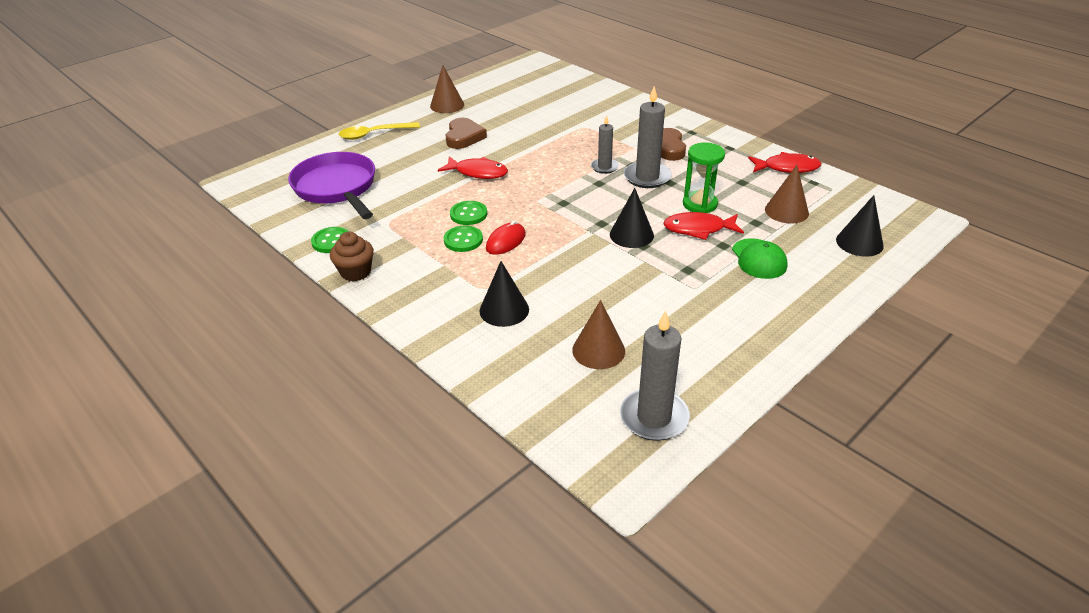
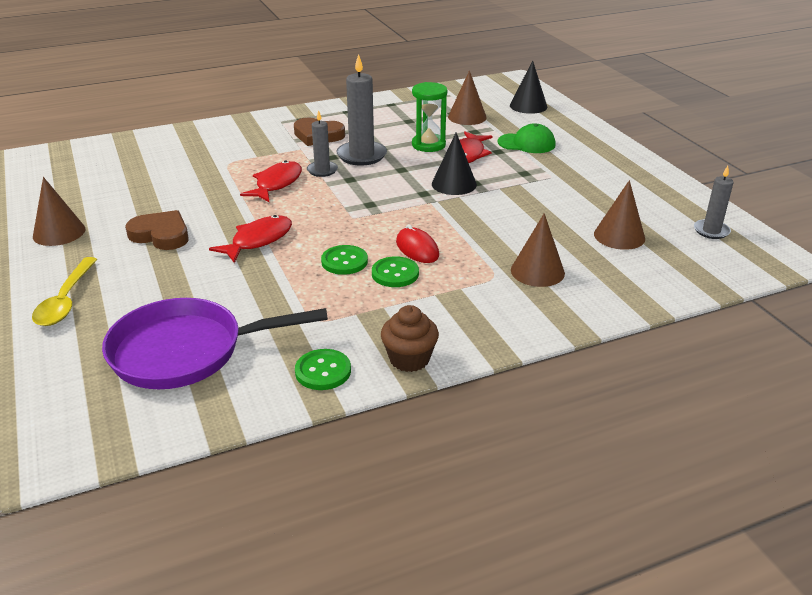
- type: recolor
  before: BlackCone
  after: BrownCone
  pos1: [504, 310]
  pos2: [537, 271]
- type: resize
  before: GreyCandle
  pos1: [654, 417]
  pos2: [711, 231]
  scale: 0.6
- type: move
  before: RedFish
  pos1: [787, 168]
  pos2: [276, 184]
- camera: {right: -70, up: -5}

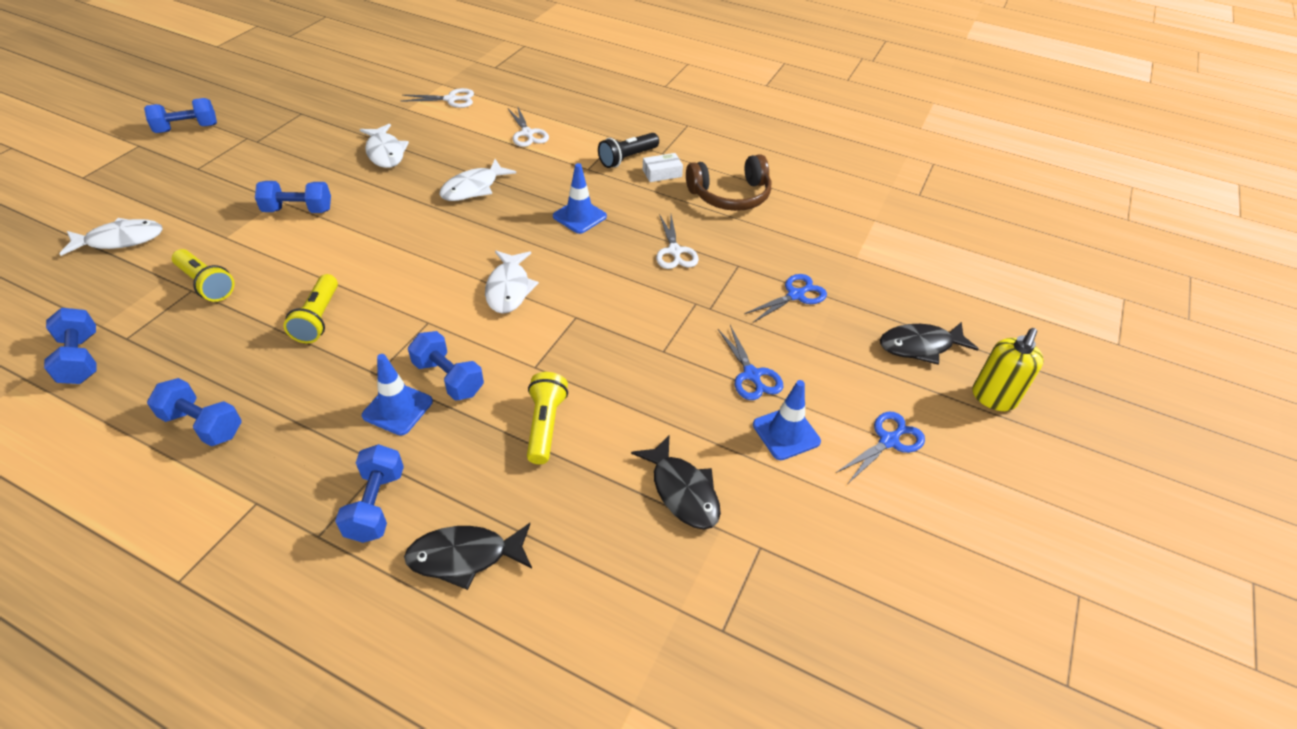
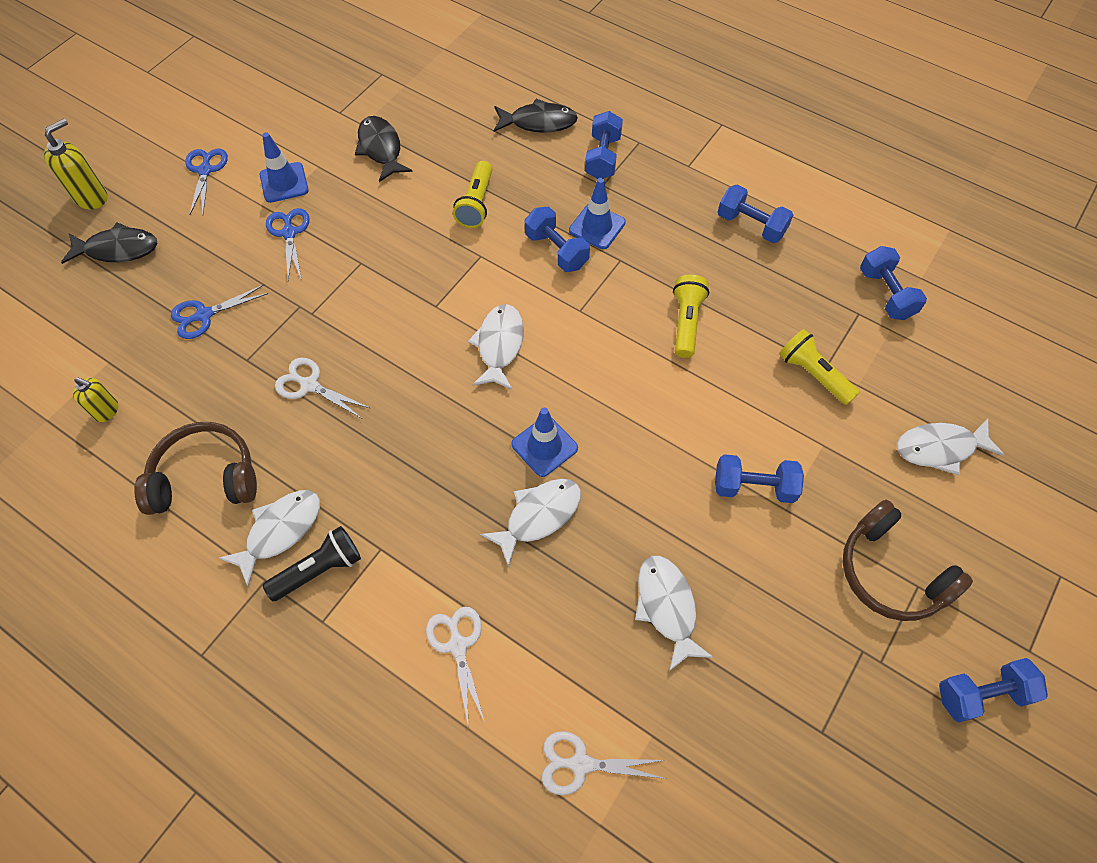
- type: move
  before: BlueTrafficCone
  pos1: [579, 216]
  pos2: [544, 446]
- type: replace
  before: WhiteBox
  after: WhiteFish
  pos1: [662, 173]
  pos2: [280, 531]
- type: rotate
  before: WhiteScissors
  pos1: [674, 251]
  pos2: [309, 385]
  turn: -60
- type: rotate
  before: BlueScissors
  pos1: [888, 441]
  pos2: [205, 170]
  turn: 120
- type: insert
  after: YellowSoapDispenser
  pos2: [106, 410]
- type: insert
  after: BrownHeadphones
  pos2: [891, 572]
- camera: {right: -170, up: 15}

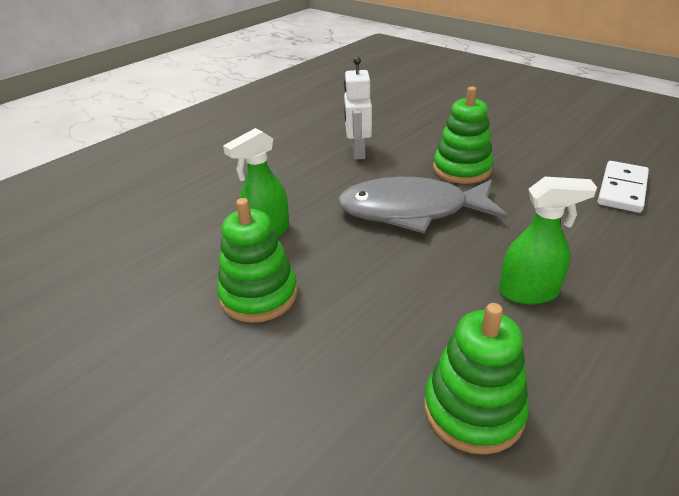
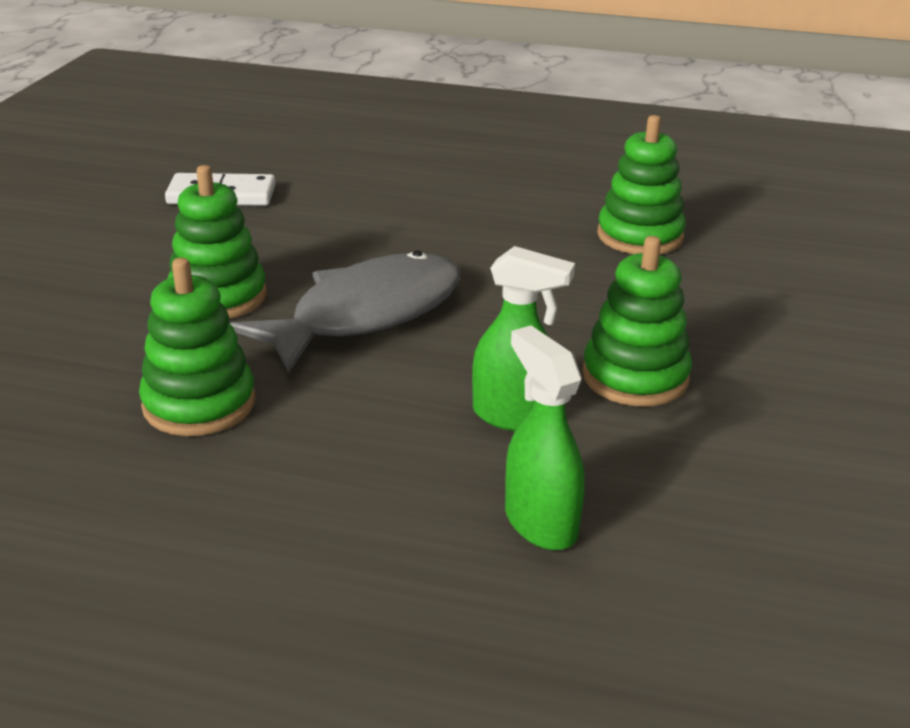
- type: rotate
  before: GreyFish
  pos1: [411, 211]
  pos2: [366, 314]
  turn: -105
- type: replace
  before: WhiteRobot
  after: GreenStackingToy
  pos1: [358, 152]
  pos2: [199, 404]
- type: move
  before: GreenSprayBottle
  pos1: [529, 292]
  pos2: [540, 523]
- camera: {right: -120, up: -5}

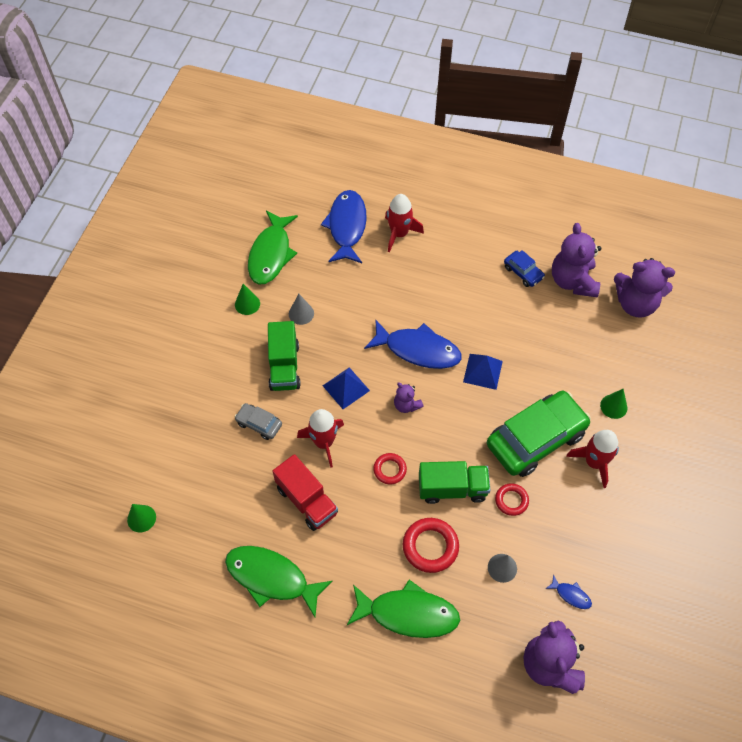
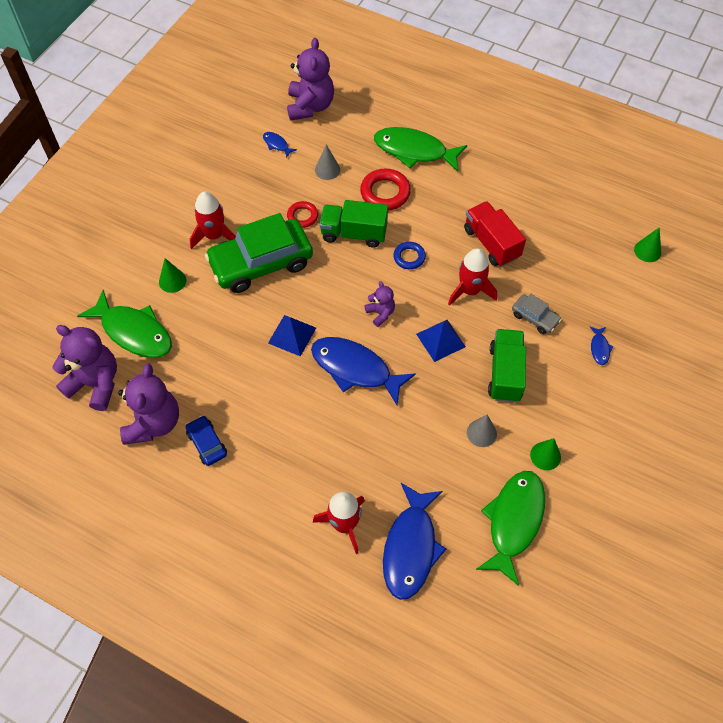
- type: move
  before: GreenFish
  pos1: [272, 578]
  pos2: [133, 332]
- type: recolor
  before: RedRing
  after: BlueRing
  pos1: [389, 470]
  pos2: [409, 257]
- type: insert
  after: BlueFish
  pos2: [599, 348]
- camera: {right: -170, up: 0}

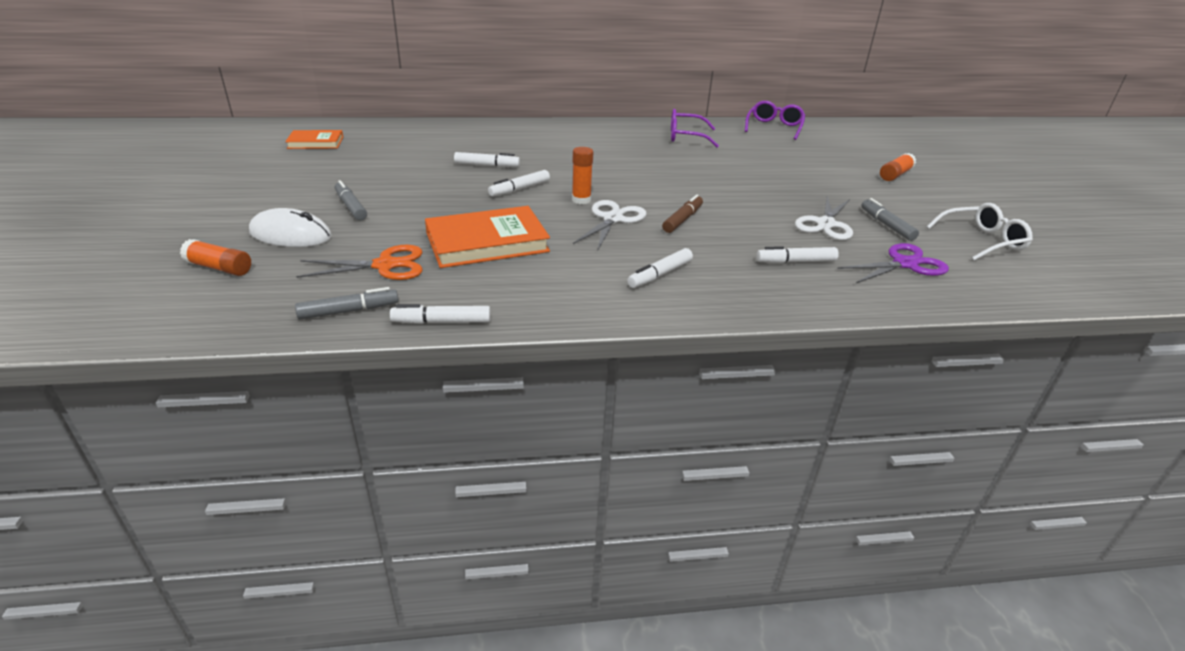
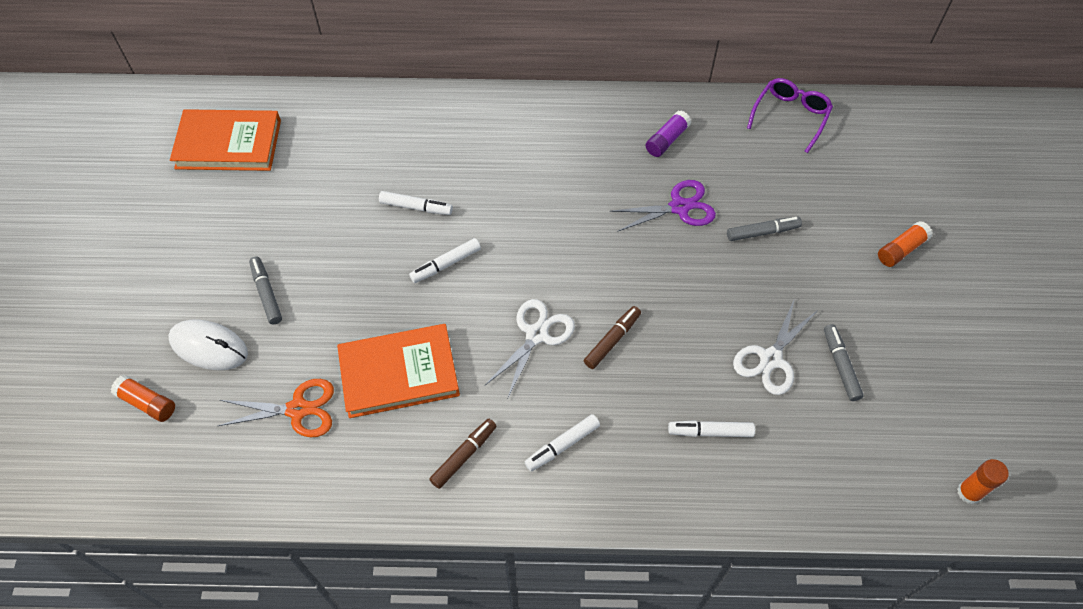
- type: resize
  before: OrangeBook
  pos1: [315, 142]
  pos2: [228, 144]
  scale: 1.74
- type: move
  before: GreyMarker
  pos1: [349, 311]
  pos2: [762, 232]
- type: delete
  before: WhiteMarker
  pos1: [441, 322]
- type: move
  before: OrangeGlueStick
  pos1: [581, 200]
  pos2: [969, 492]
- type: replace
  before: PurpleGlasses
  after: PurpleGlueStick
  pos1: [685, 136]
  pos2: [667, 140]
- type: move
  before: PurpleScissors
  pos1: [905, 264]
  pos2: [680, 207]
- type: delete
  before: WhiteGlasses
  pos1: [982, 240]
- type: insert
  after: BrownMarker
  pos2: [464, 455]
- camera: {right: 10, up: 25}

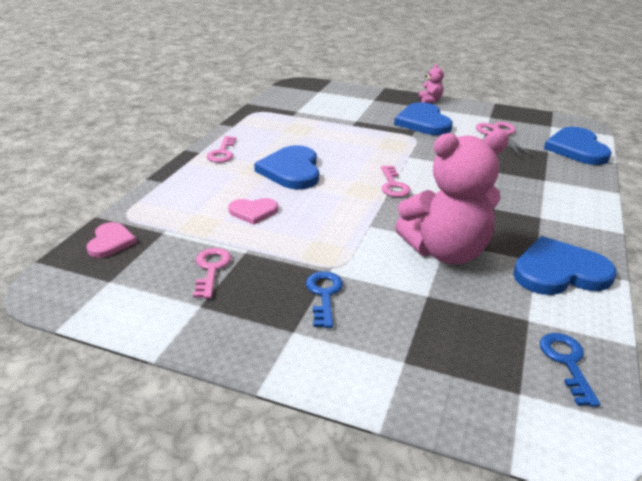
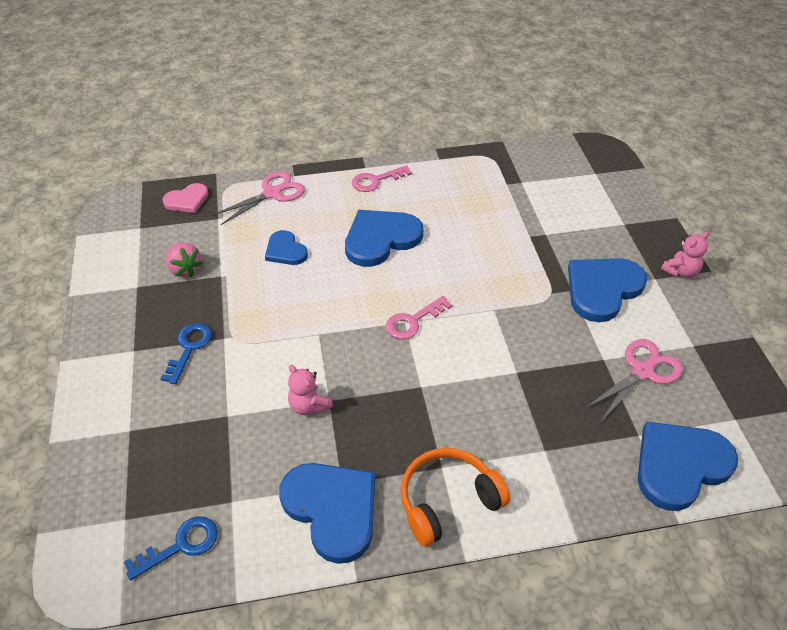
- type: replace
  before: PinkKey
  after: PinkStrawberry
  pos1: [211, 269]
  pos2: [185, 269]
- type: recolor
  before: PinkHeart
  after: BlueHeart
  pos1: [253, 212]
  pos2: [285, 250]
- type: rotate
  before: BlueKey
  pos1: [324, 295]
  pos2: [189, 348]
  turn: -45
- type: resize
  before: PinkTeddyBear
  pos1: [446, 252]
  pos2: [309, 406]
  scale: 0.42
- type: insert
  after: PinkScissors
  pos2: [273, 193]
- type: insert
  after: OrangeHeadphones
  pos2: [448, 501]
- camera: {right: 60, up: 15}

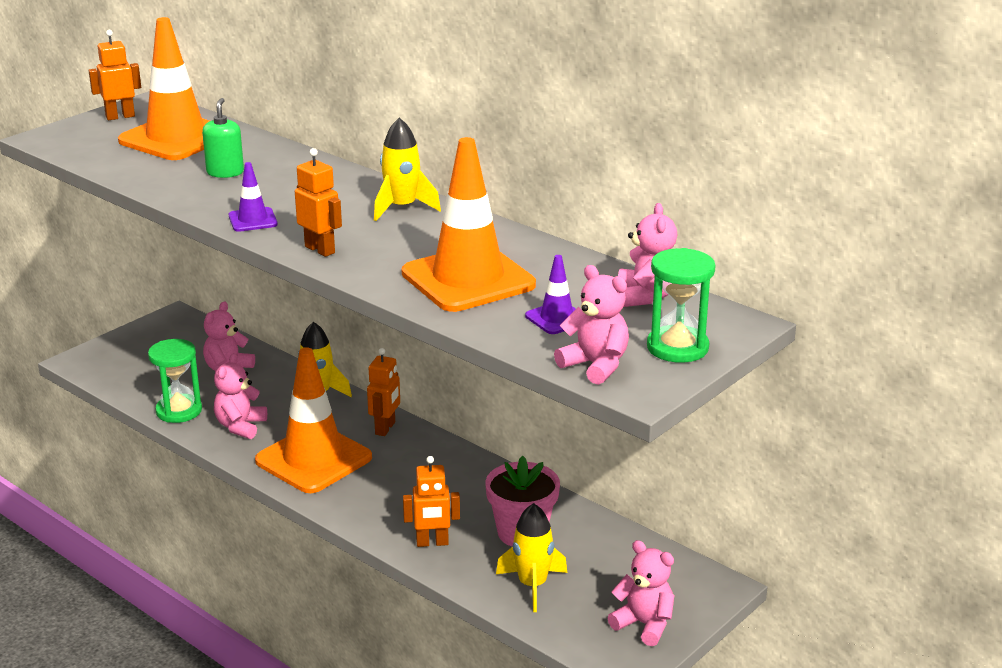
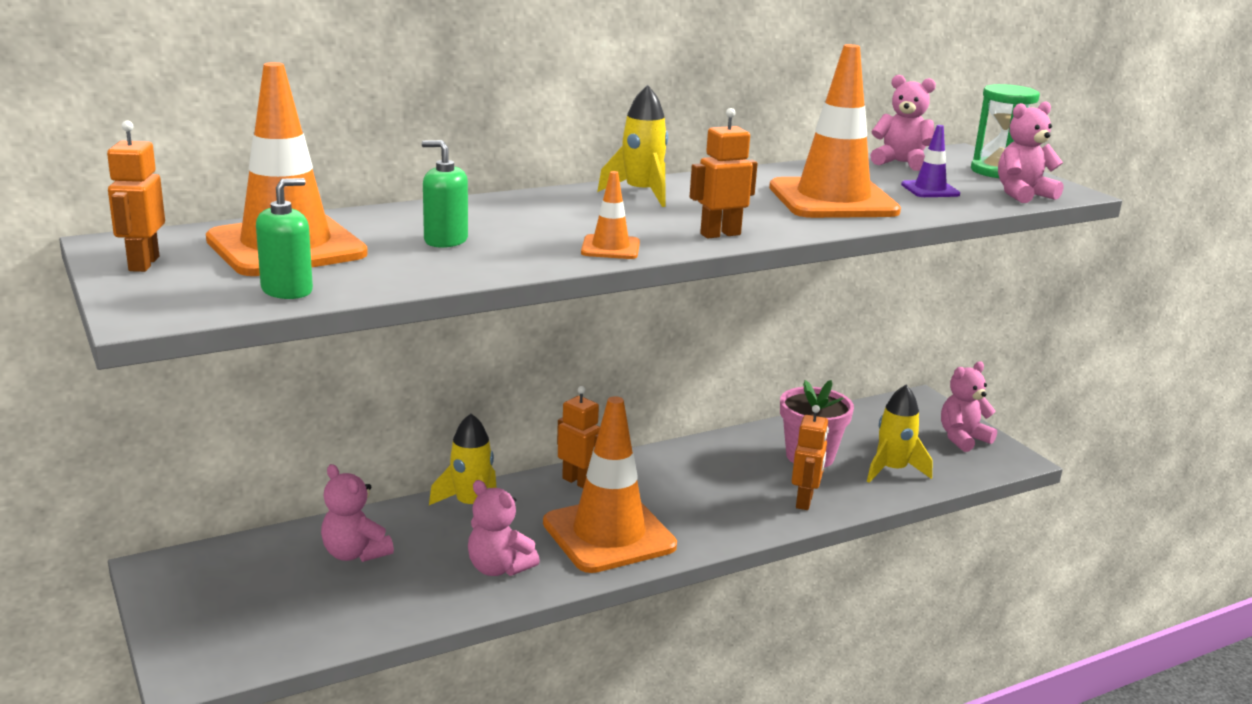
- type: delete
  before: GreenHourglass
  pos1: [179, 411]
- type: recolor
  before: PurpleTrafficCone
  after: OrangeTrafficCone
  pos1: [253, 220]
  pos2: [610, 248]
- type: insert
  after: GreenSoapDispenser
  pos2: [287, 290]
- camera: {right: -70, up: -5}

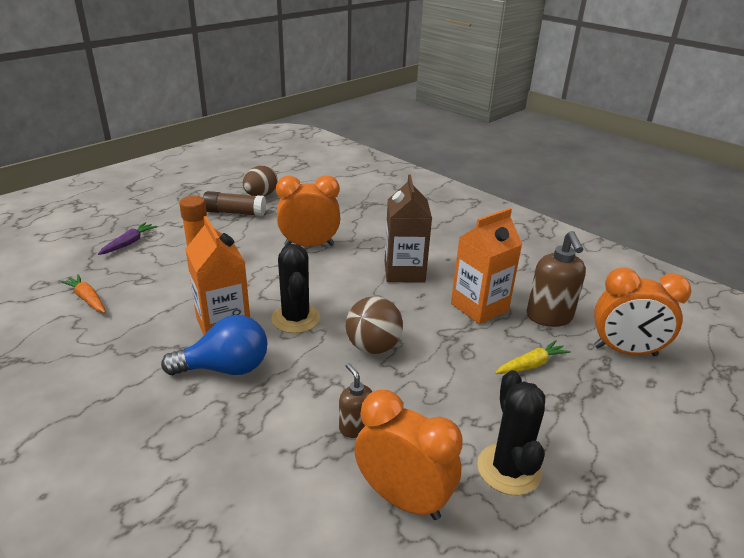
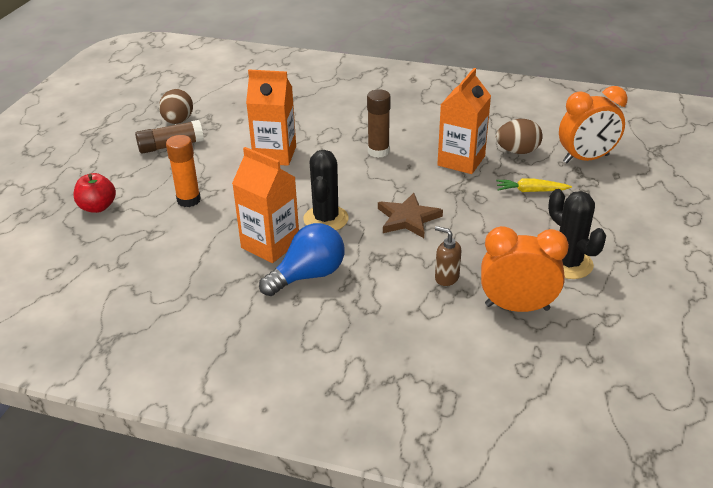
- type: delete
  before: OrangeCarrot
  pos1: [87, 299]
- type: replace
  before: PurpleCarrot
  after: RedApple
  pos1: [129, 243]
  pos2: [98, 207]
- type: rotate
  before: BlackCactus
  pos1: [295, 318]
  pos2: [326, 219]
  turn: 45
- type: replace
  before: OrangeClock
  after: OrangeCarton
  pos1: [309, 245]
  pos2: [275, 155]
- type: replace
  before: BrownBall
  after: BrownStar
  pos1: [373, 347]
  pos2: [408, 218]
- type: replace
  before: BrownCarton
  after: BrownGlueStick
  pos1: [404, 272]
  pos2: [378, 151]
- type: rotate
  before: YellowCarrot
  pos1: [531, 365]
  pos2: [531, 191]
  turn: -120
- type: replace
  before: BrownSoapDispenser
  after: BrownEgg
  pos1: [549, 317]
  pos2: [517, 151]
- camera: {right: -25, up: 5}

